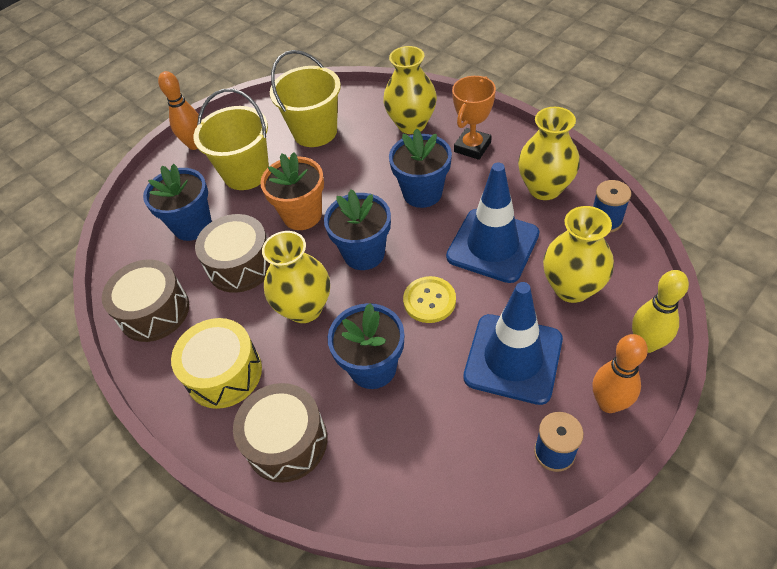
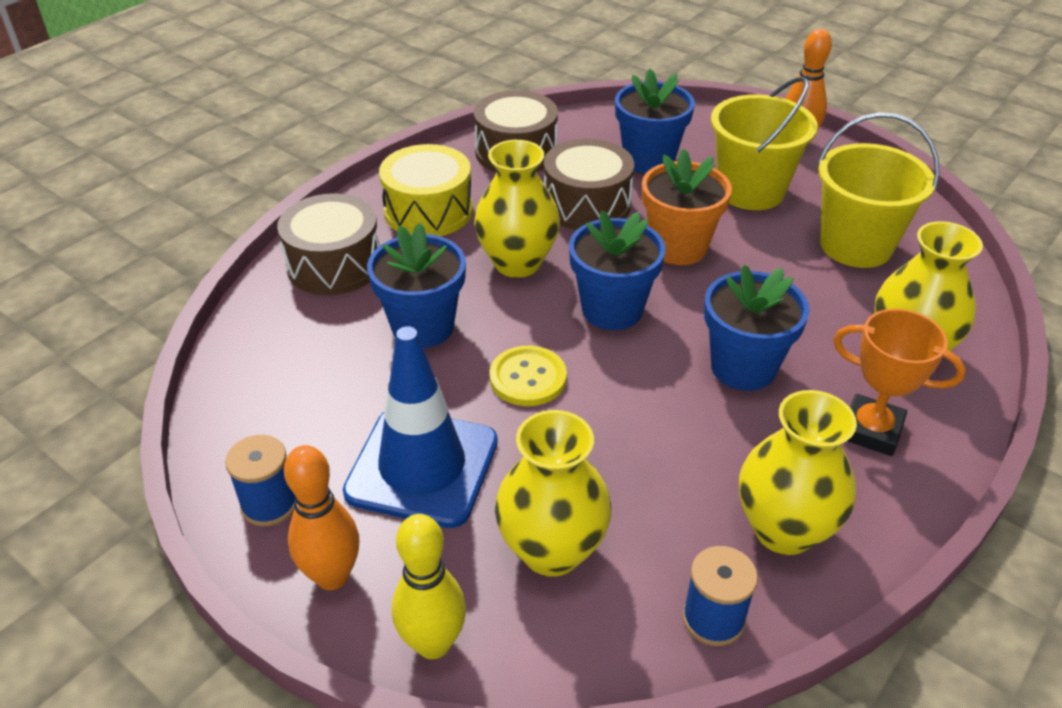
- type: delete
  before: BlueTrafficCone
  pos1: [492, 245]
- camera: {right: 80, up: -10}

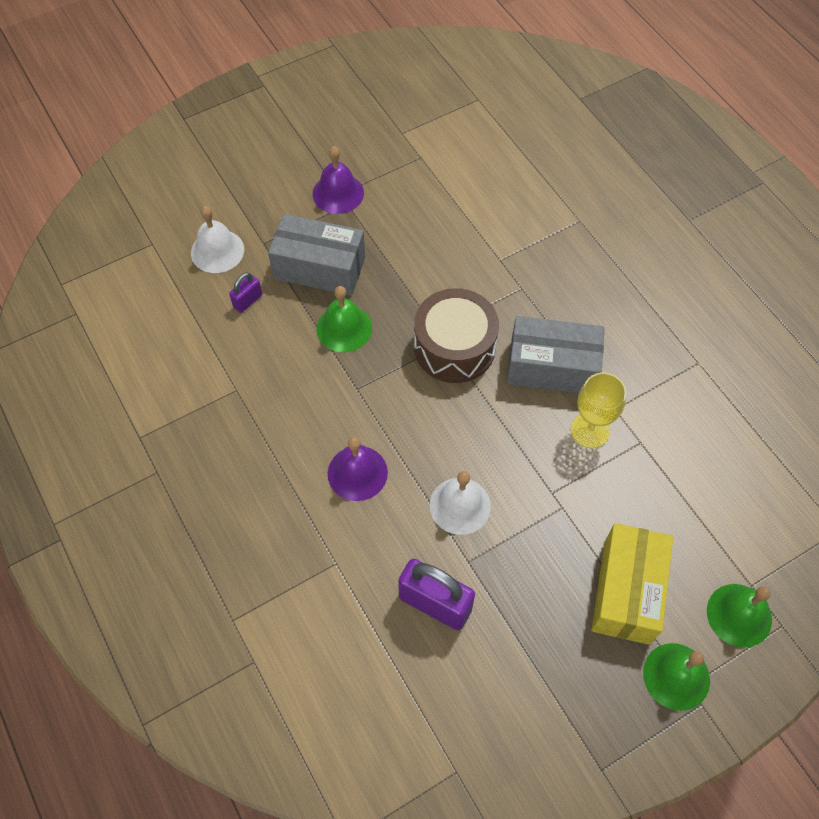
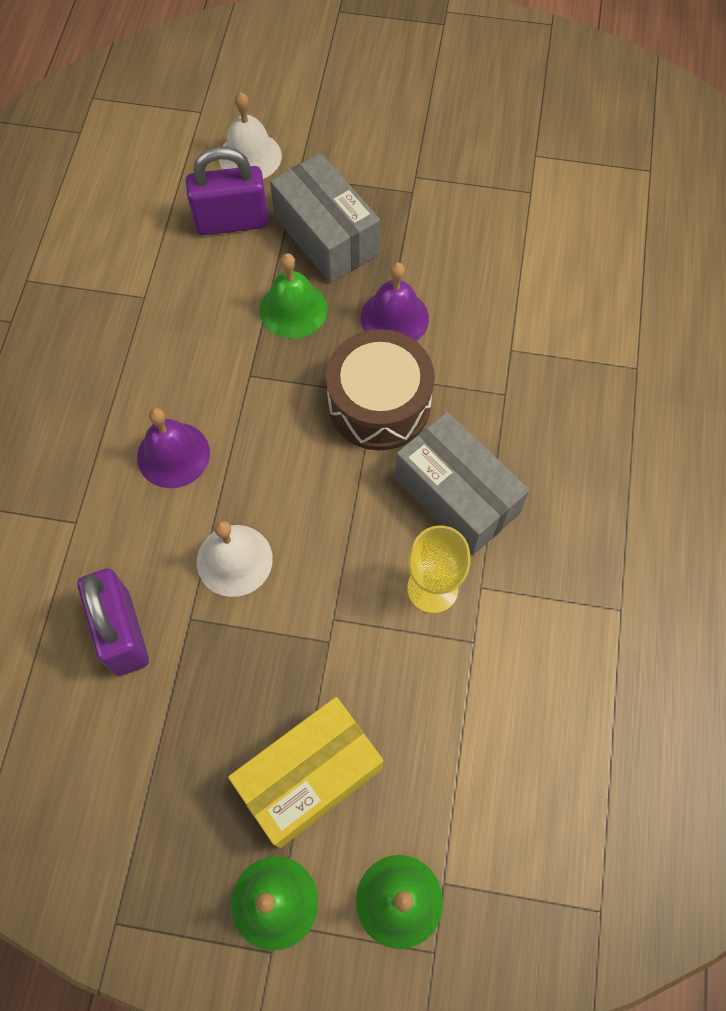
- type: resize
  before: PurplePadlock
  pos1: [248, 301]
  pos2: [232, 222]
  scale: 1.95
- type: move
  before: PurpleBell
  pos1: [338, 193]
  pos2: [394, 318]
- camera: {right: 40, up: 5}

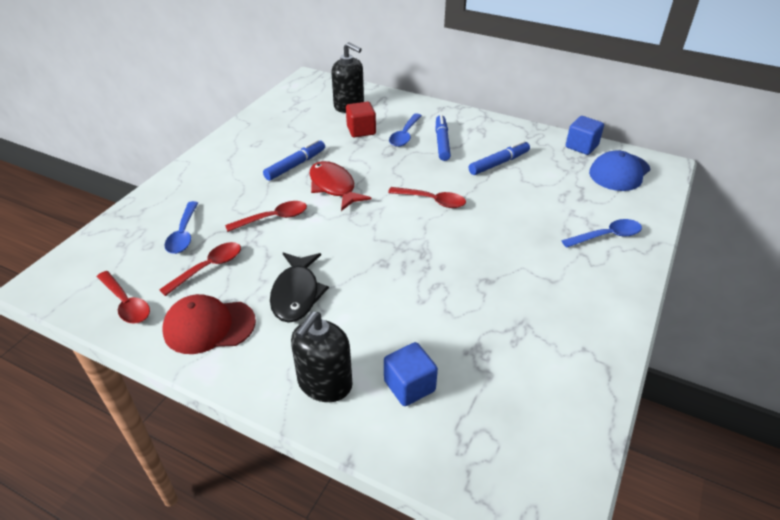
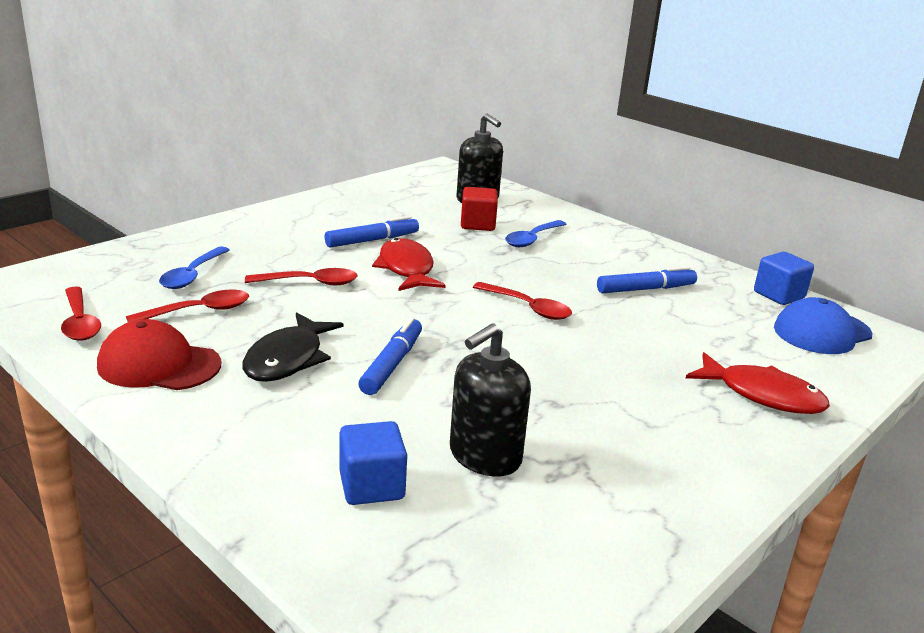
- type: move
  before: BlackSoapDispenser
  pos1: [324, 383]
  pos2: [484, 456]
- type: move
  before: BlueMarker
  pos1: [442, 142]
  pos2: [392, 364]
- type: replace
  before: BlueSpoon
  after: RedFish
  pos1: [606, 236]
  pos2: [762, 395]
- camera: {right: 15, up: -15}

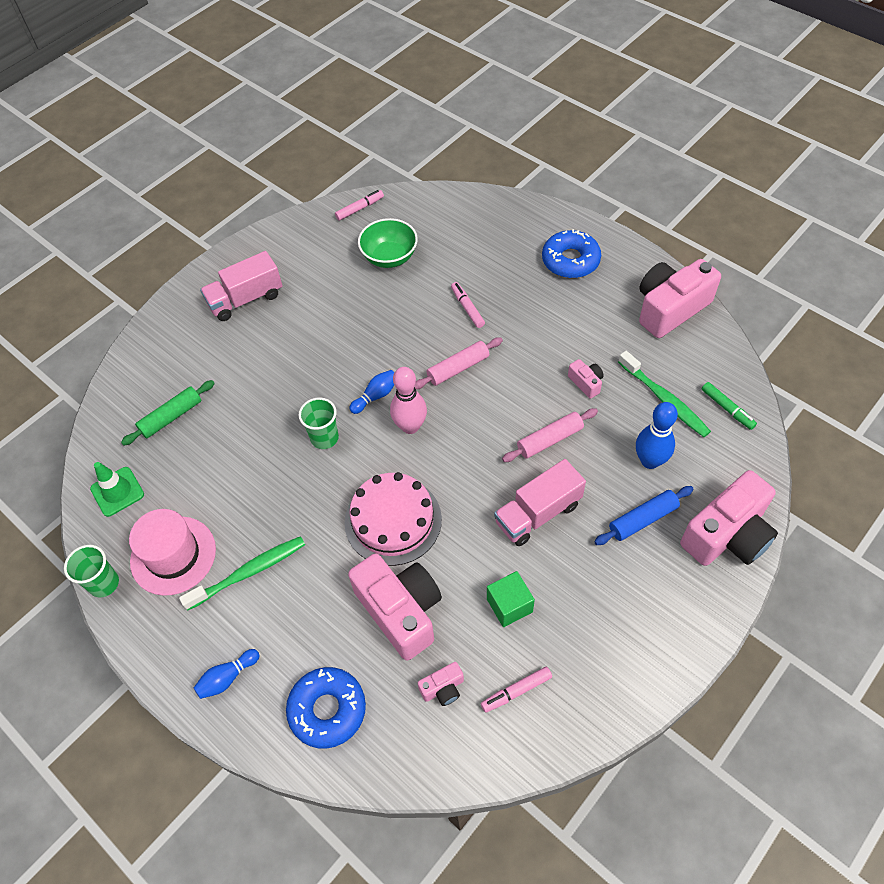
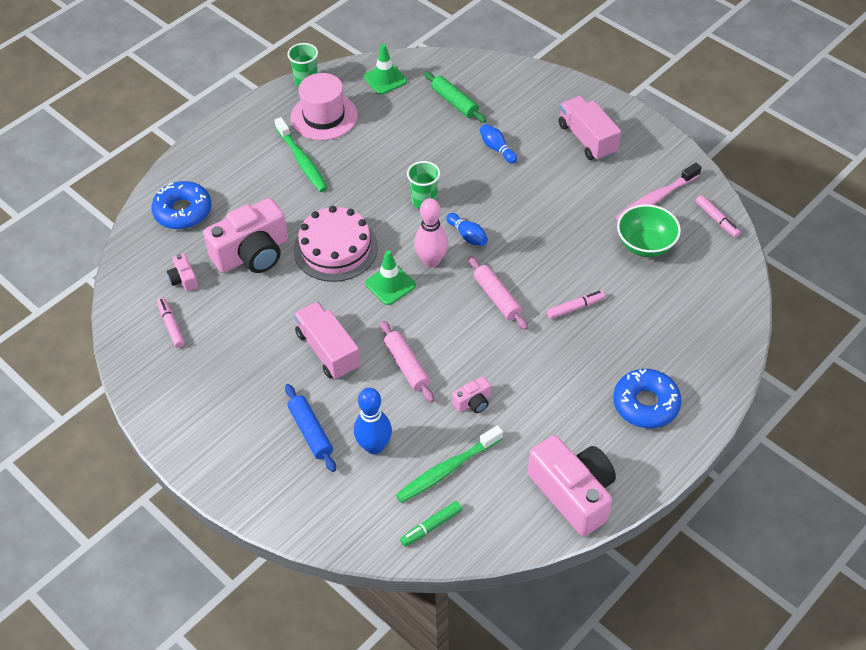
- type: move
  before: BlueBowlingPin
  pos1: [227, 678]
  pos2: [497, 149]
- type: delete
  before: GreenCube
  pos1: [509, 605]
- type: delete
  before: PinkCamera
  pos1: [727, 535]
- type: insert
  after: GreenTrafficCone
  pos2: [390, 284]
- type: insert
  after: PinkToothbrush
  pos2: [656, 199]
- camera: {right: 90, up: -5}

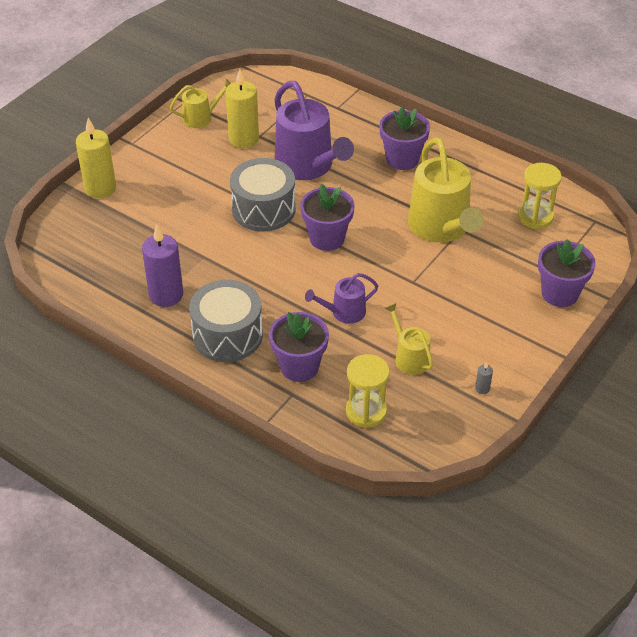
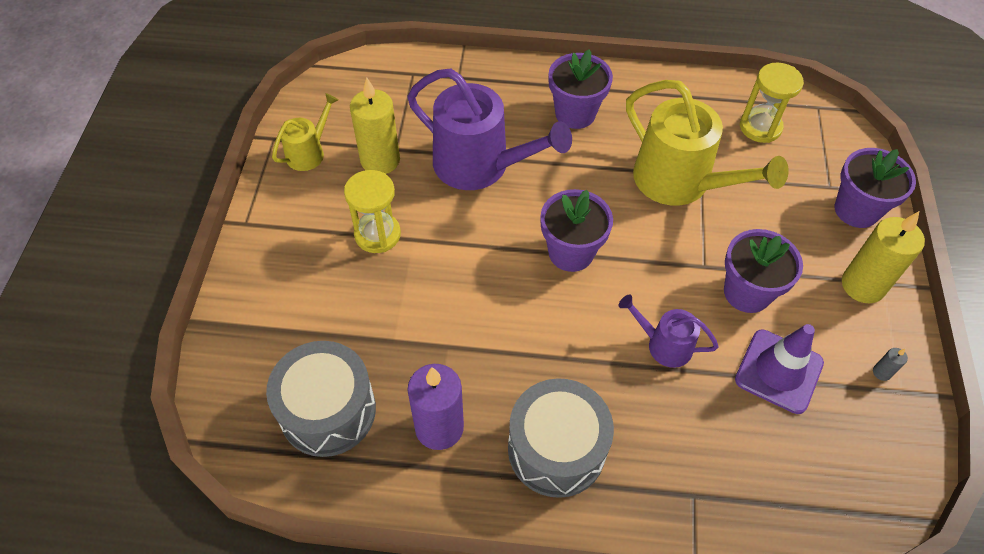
- type: move
  before: YellowCandle
  pos1: [100, 188]
  pos2: [862, 285]
- type: move
  before: GreyDrum
  pos1: [263, 209]
  pos2: [328, 410]
- type: move
  before: PurpleFlowerPot
  pos1: [299, 367]
  pos2: [747, 292]
- type: rotate
  before: PurpleWateringCan
  pos1: [344, 312]
  pos2: [664, 345]
  turn: 75
- type: move
  before: YellowHourglass
  pos1: [366, 411]
  pos2: [377, 234]
- type: replace
  before: YellowWateringCan
  after: PurpleTrafficCone
  pos1: [409, 358]
  pos2: [778, 371]
- camera: {right: -30, up: 10}

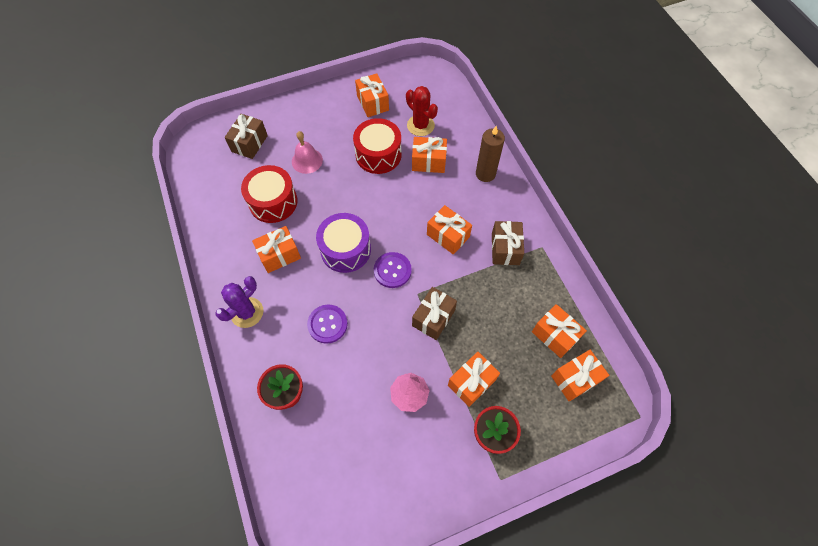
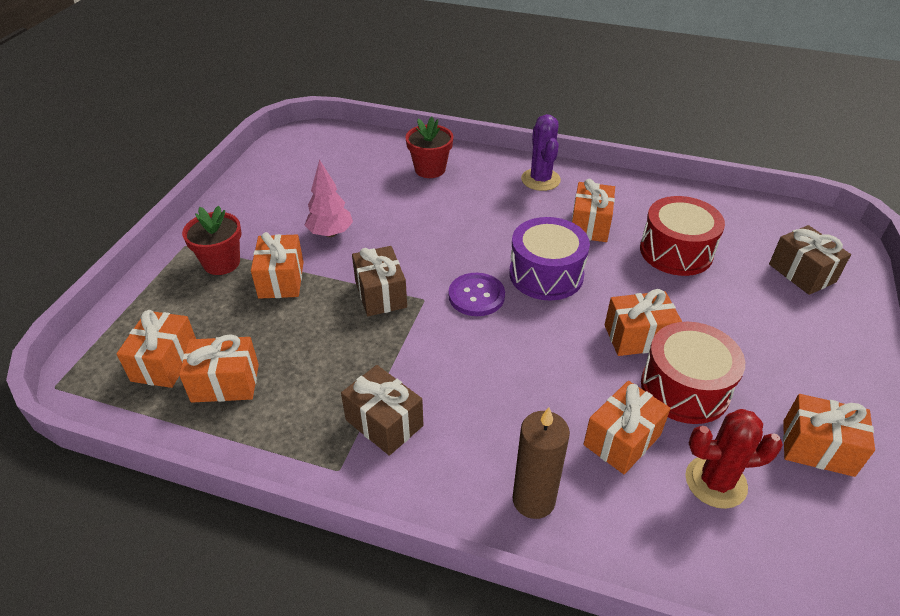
- type: delete
  before: PinkBell
  pos1: [307, 160]
- type: delete
  before: PurpleButton
  pos1: [327, 324]
- type: move
  before: OrangeGift
  pos1: [448, 236]
  pos2: [638, 337]
- camera: {right: 130, up: -20}

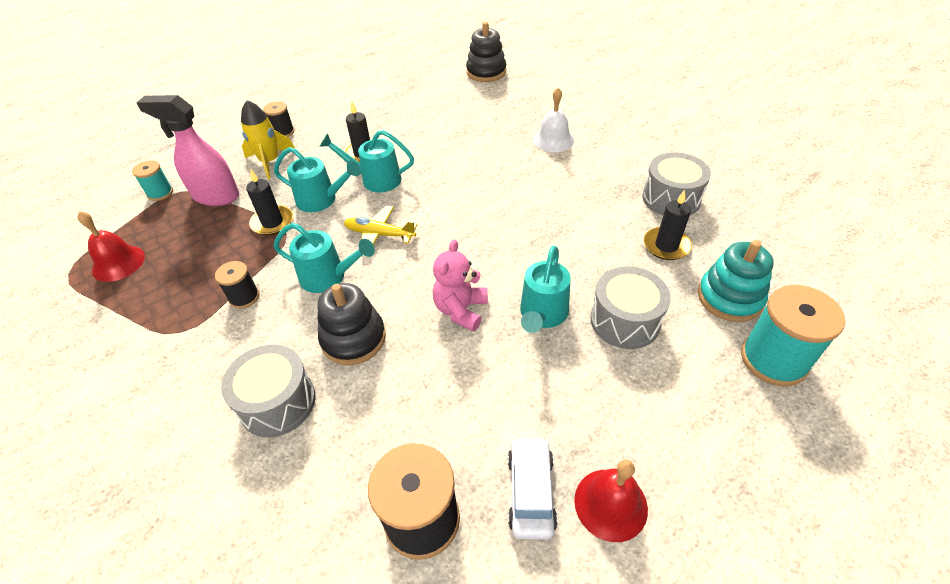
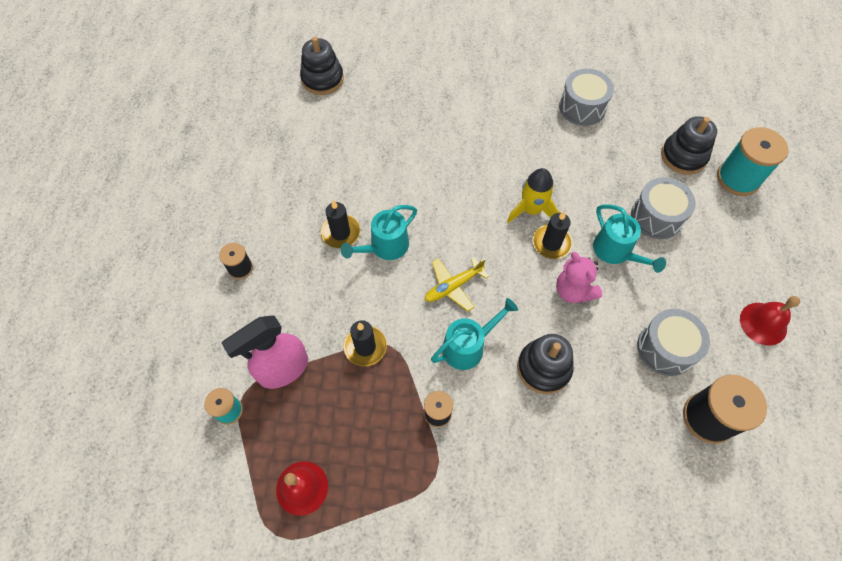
- type: move
  before: GreyDrum
  pos1: [277, 402]
  pos2: [665, 348]
- type: move
  before: YellowRocket
  pos1: [270, 162]
  pos2: [531, 210]
- type: delete
  before: TurquoiseWateringCan
  pos1: [322, 200]
- type: delete
  before: WhiteCar
  pos1: [530, 492]
- type: delete
  before: WhiteBell
  pos1: [553, 140]
- type: move
  before: BlackCandle
  pos1: [666, 246]
  pos2: [551, 243]
- type: recolor
  before: TurquoiseStackingToy
  after: BlackStackingToy
  pos1: [729, 298]
  pos2: [683, 156]
- camera: {right: -50, up: 15}

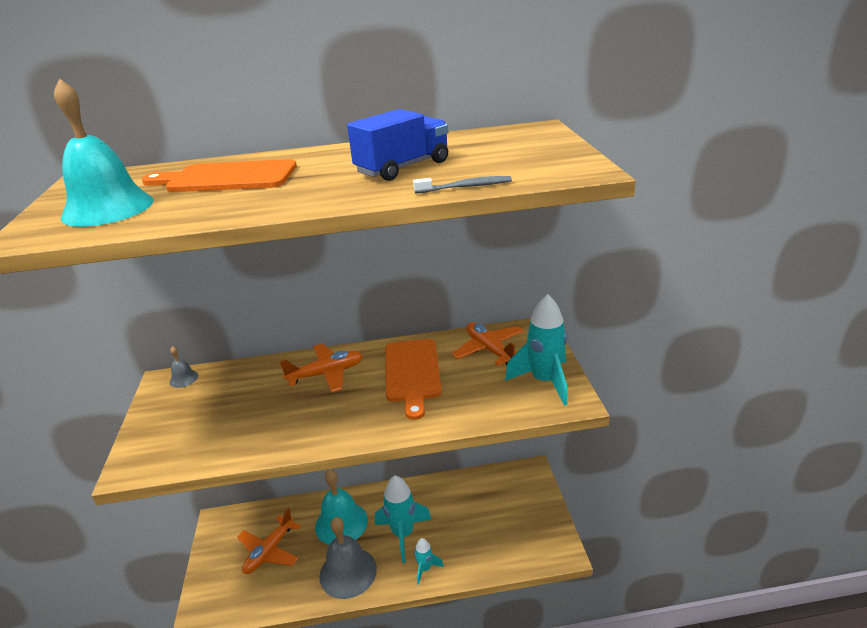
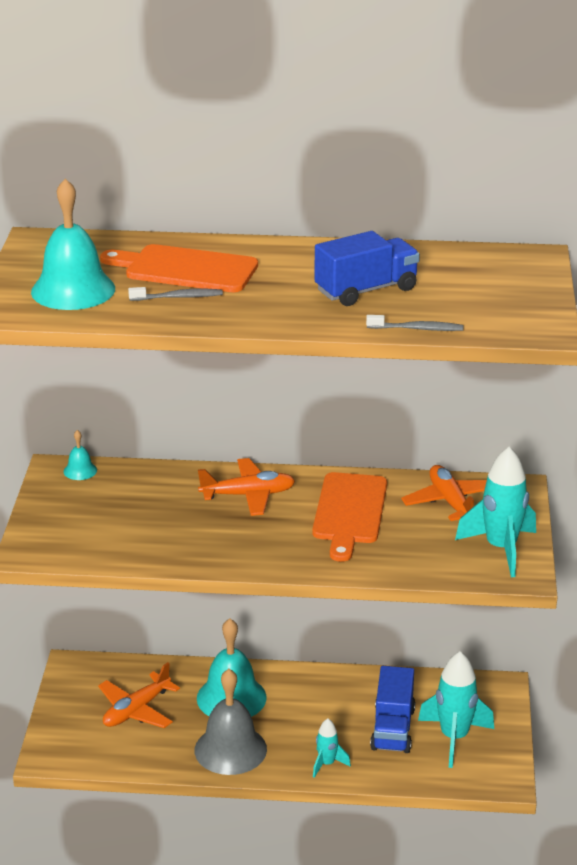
- type: recolor
  before: GreyBell
  after: TurquoiseBell
  pos1: [184, 378]
  pos2: [80, 470]
- type: move
  before: TurquoiseRocket
  pos1: [403, 534]
  pos2: [454, 738]
- type: insert
  after: GreyToothbrush
  pos2: [178, 297]
- type: insert
  after: BlueTruck
  pos2: [393, 729]
- camera: {right: 10, up: 0}

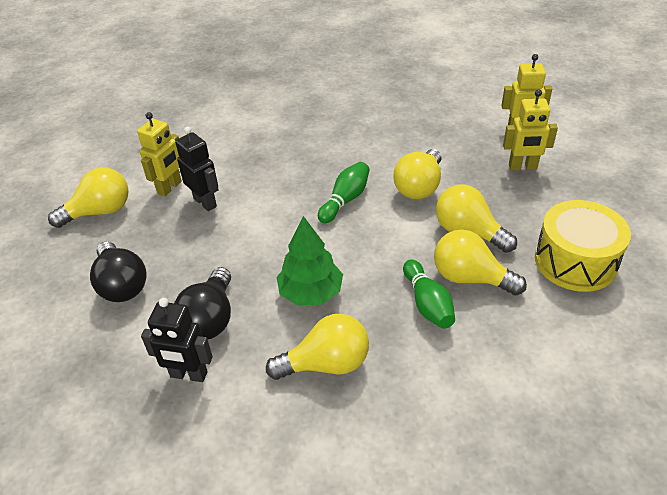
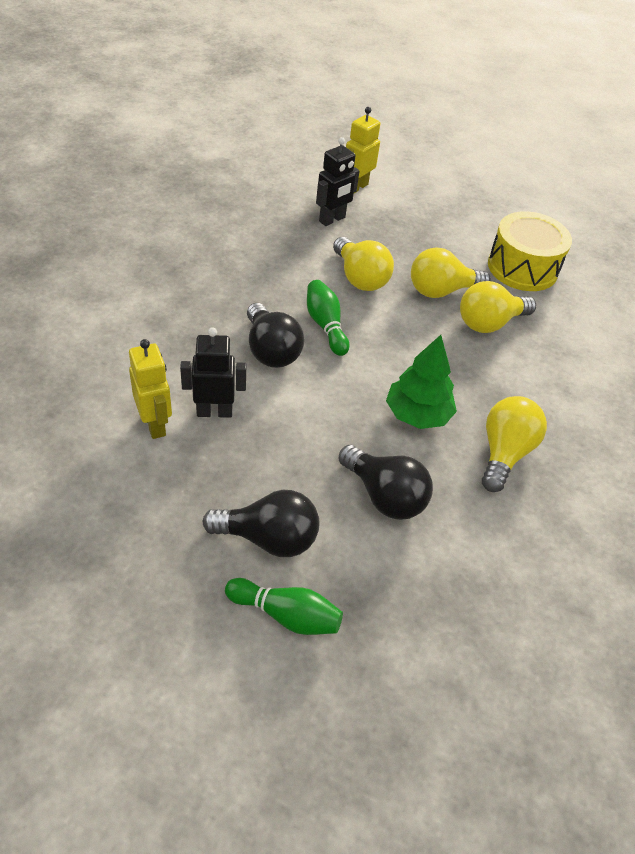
- type: delete
  before: YellowLightBulb
  pos1: [100, 212]
- type: move
  before: BlackRobot
  pos1: [188, 375]
  pos2: [332, 220]
- type: move
  before: GreenBowlingPin
  pos1: [427, 304]
  pos2: [286, 615]
- type: delete
  before: YellowRobot
  pos1: [522, 167]
- type: insert
  after: BlackLightBulb
  pos2: [271, 350]
- camera: {right: -60, up: 5}

